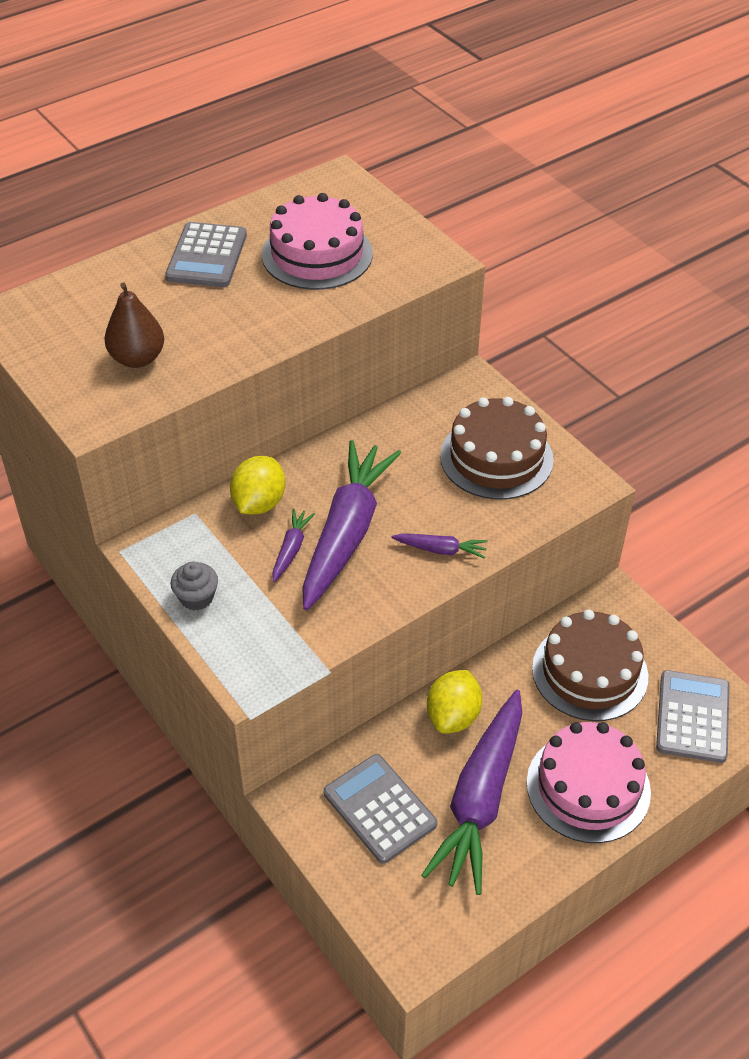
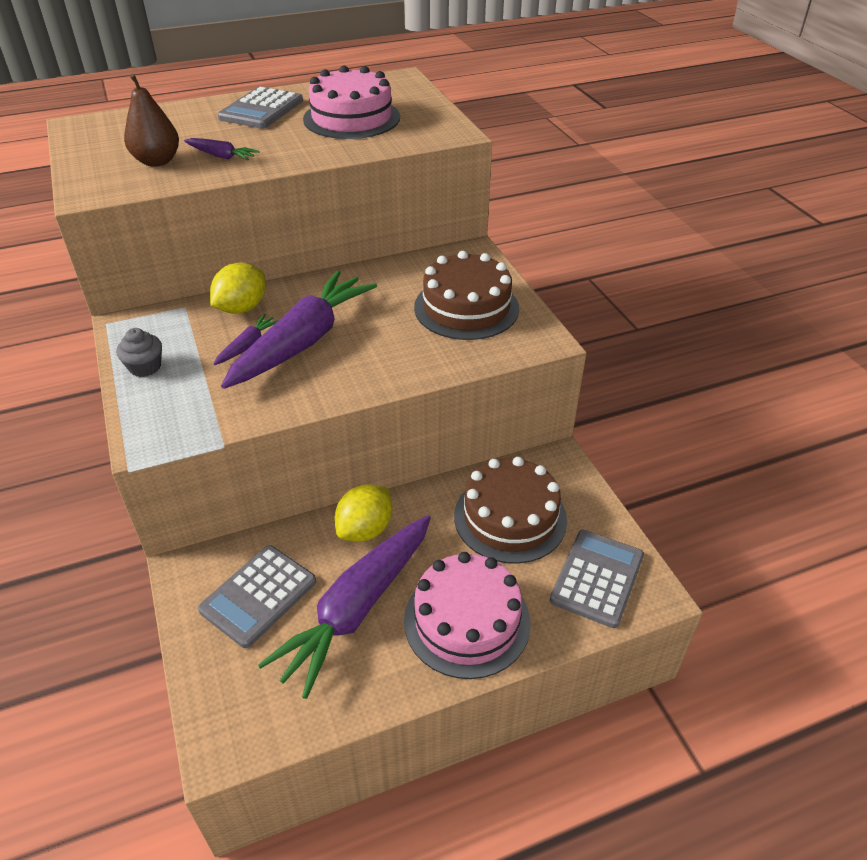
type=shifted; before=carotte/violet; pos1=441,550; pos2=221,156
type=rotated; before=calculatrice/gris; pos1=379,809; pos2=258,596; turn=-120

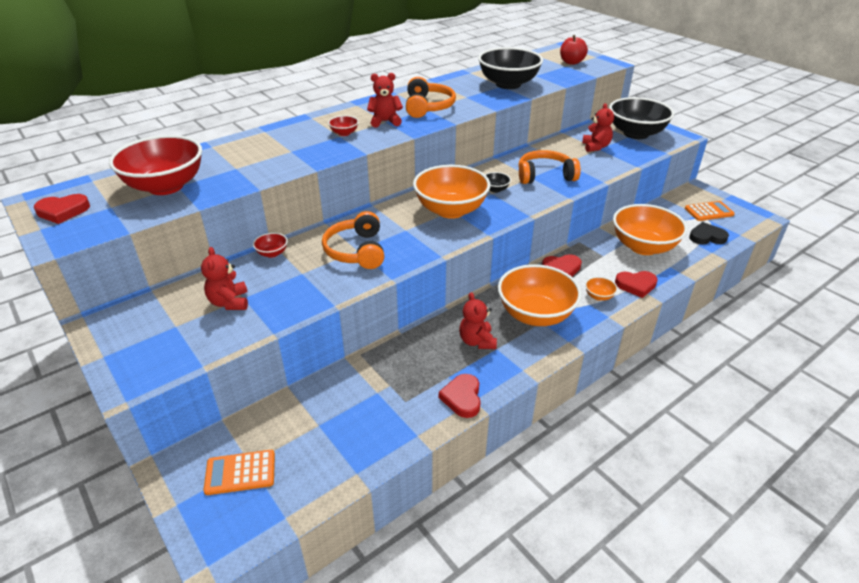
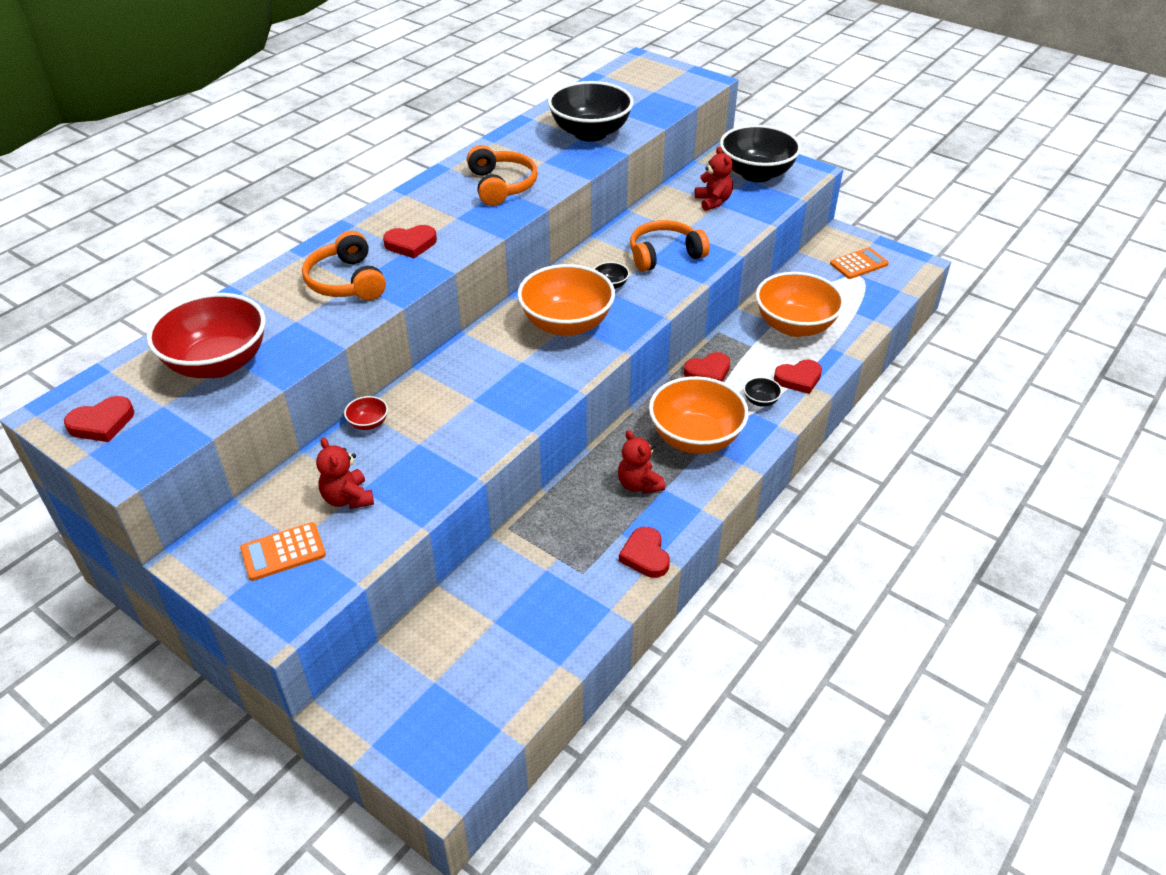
type=gone; before=ours en peluche/rouge; pos1=385,121
type=gone; before=pomme/rouge; pos1=571,62
type=gone; before=cœur/noir; pos1=706,237
type=shifted; before=calculatrice/orange; pos1=240,472; pos2=283,552
type=shifted; before=casque audio/orange; pos1=357,251; pos2=347,281
type=swapped; before=bol/rouge; after=cœur/rouge; pos1=344,133; pos2=411,244
type=repainted; before=bol/orange; after=bol/noir; pos1=599,296; pos2=760,401

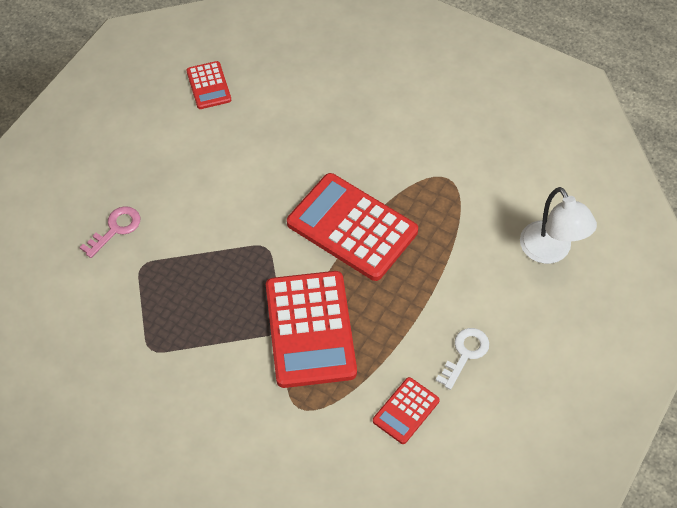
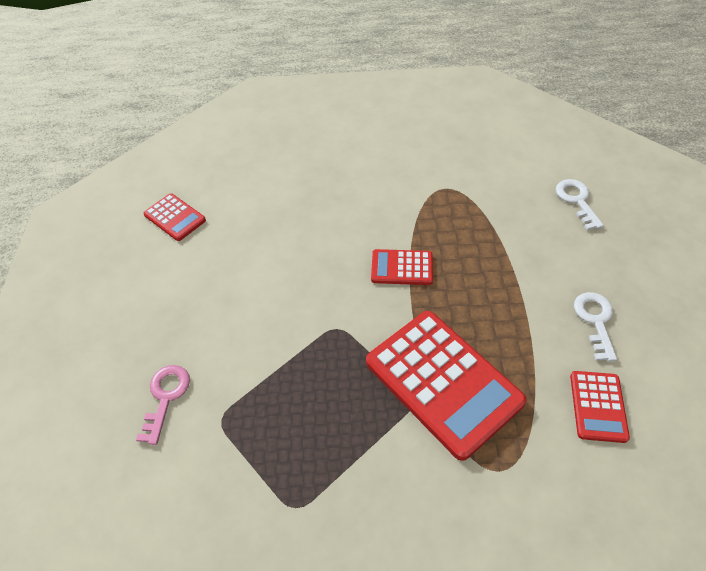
type=swapped; before=lampe/blanc; after=clé/blanc; pos1=550,251; pos2=577,200
type=scaled; before=calculatrice/rouge; pos1=352,227; pos2=402,268; scale=0.5

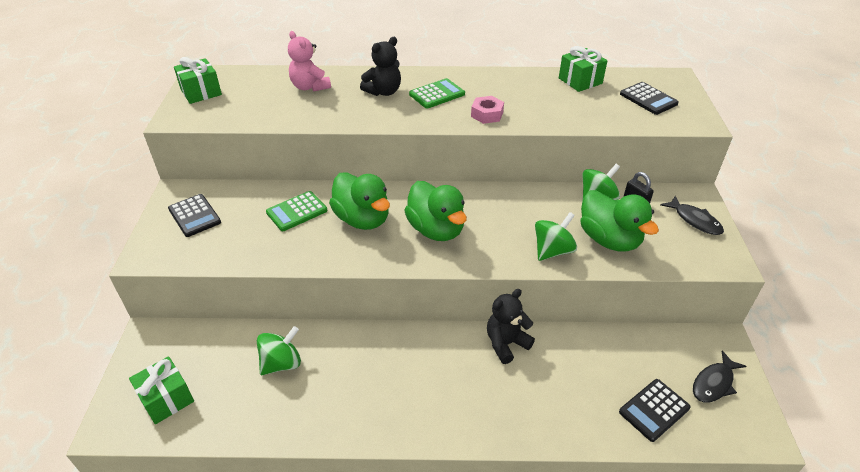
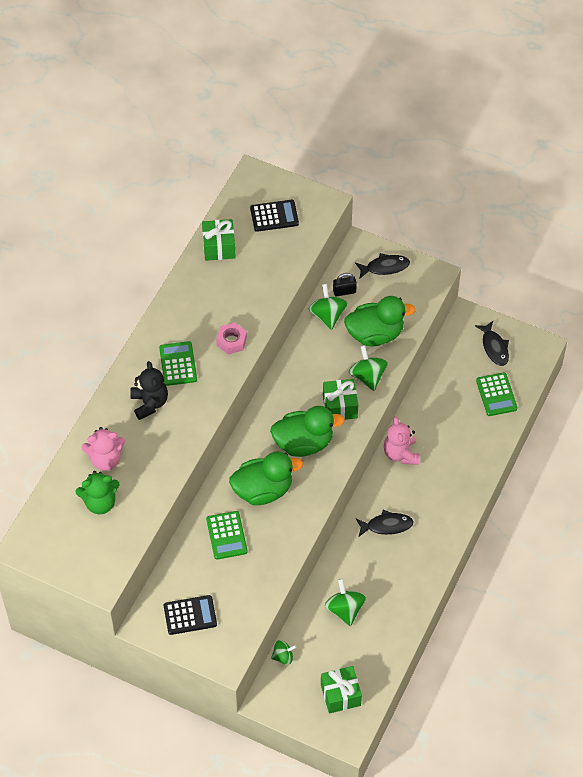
type=new; after=ours en peluche/vert; pos2=100,502
type=new; after=toupie/vert; pos2=283,656
type=new; after=poisson/noir; pos2=386,525
type=shifted; before=cadeau/vert; pos1=201,92; pos2=340,406
type=repainted; before=ours en peluche/noir; after=ours en peluche/rose; pos1=506,343; pos2=401,453
type=repainted; before=calculatrice/noir; after=calculatrice/vert; pos1=654,410; pos2=496,394

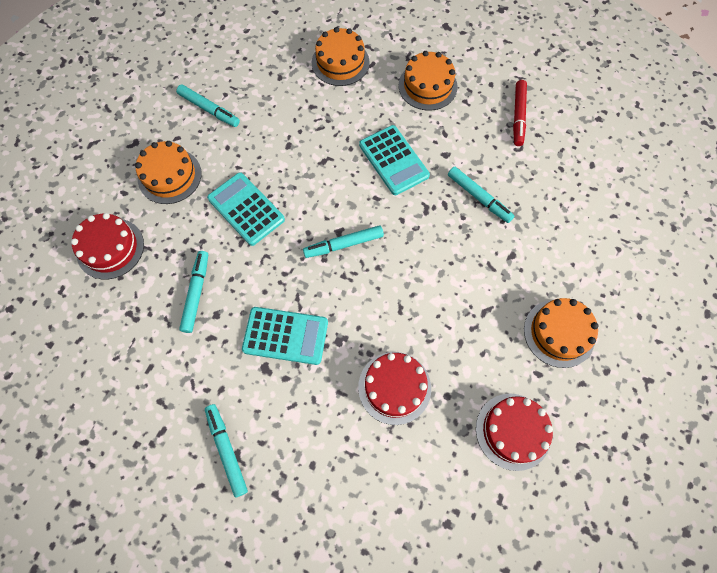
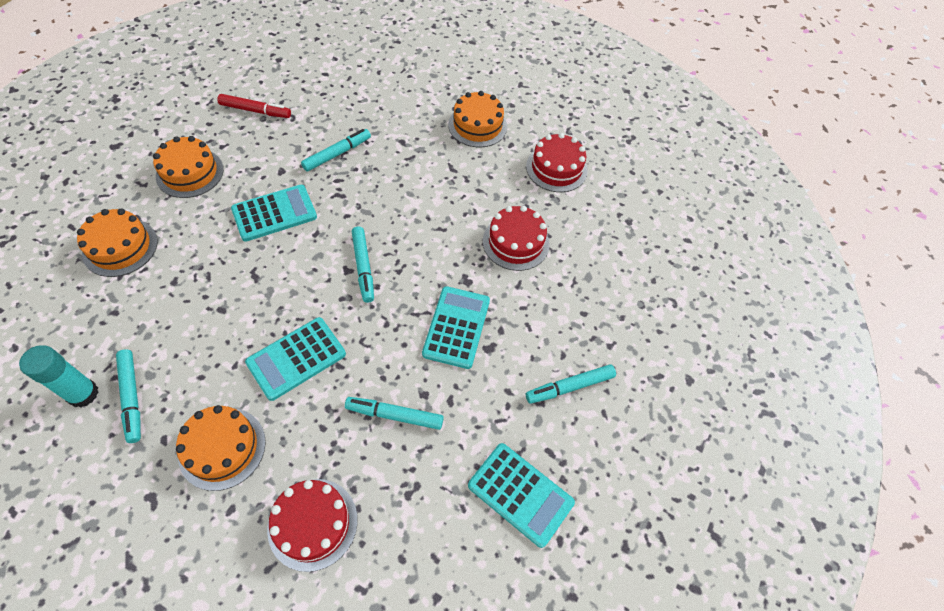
type=new; after=bâton de colle/turquoise; pos2=83,394
type=new; after=calculatrice/turquoise; pos2=520,494
type=rotated; before=feutre/turquoise; pos1=209,109; pos2=132,397; turn=120

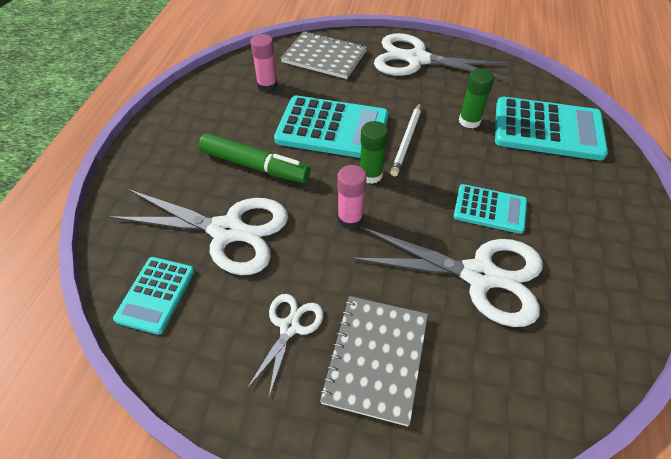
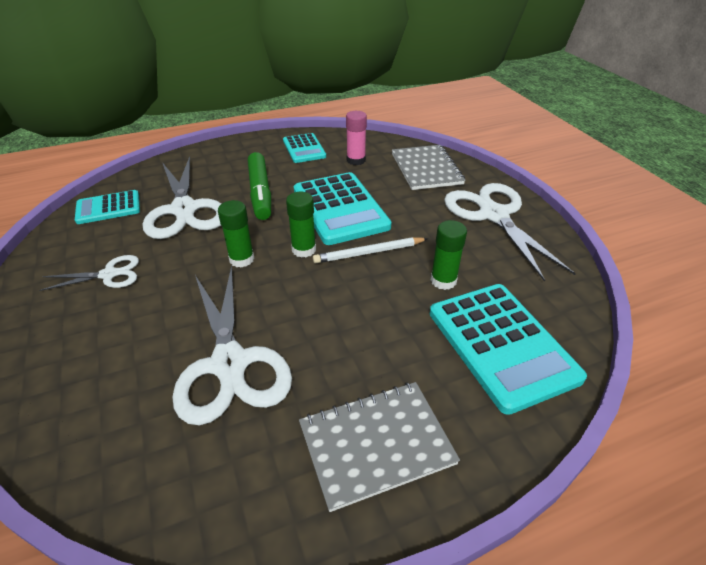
type=shifted; before=carnet/gris; pos1=376,358; pos2=376,444
type=shifted; before=calculatrice/turquoise; pos1=490,209; pos2=304,149
type=repainted; before=bâton de colle/rose; after=bâton de colle/vert; pos1=350,219; pos2=241,259

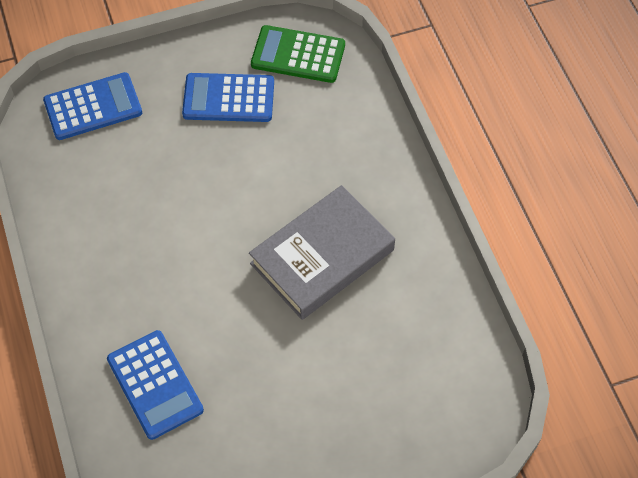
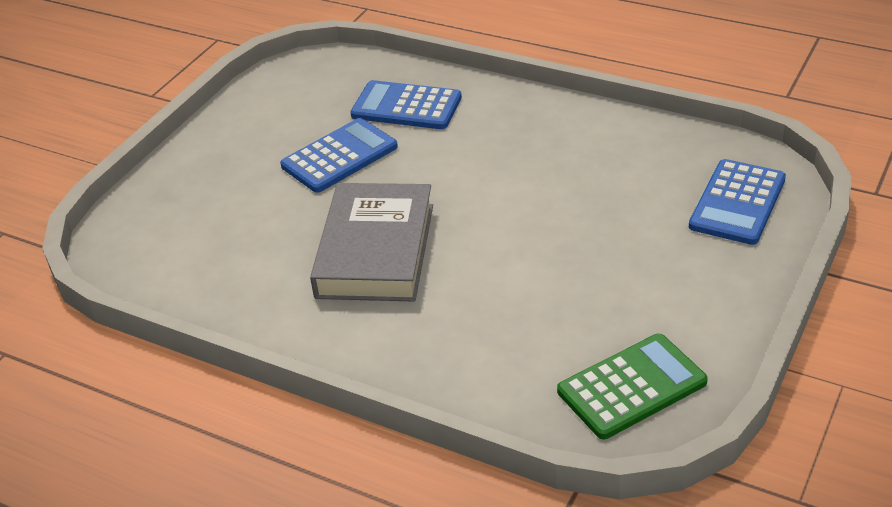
type=shifted; before=calculatrice/bleu; pos1=228,98; pos2=339,156

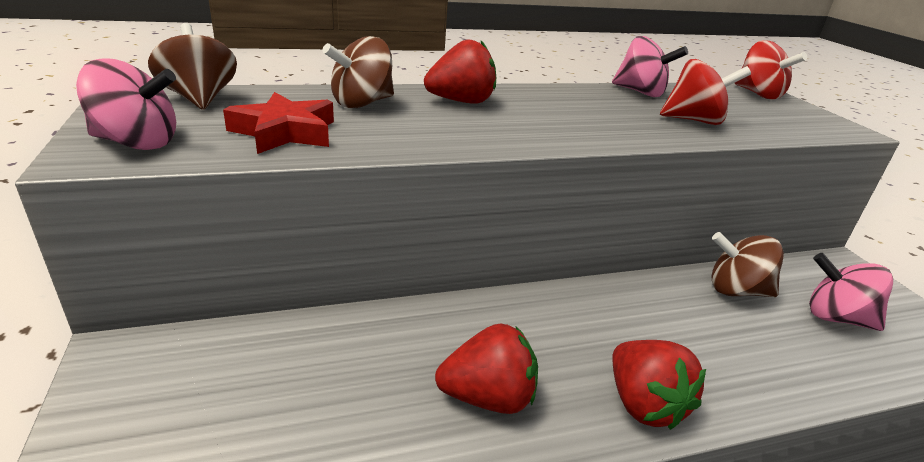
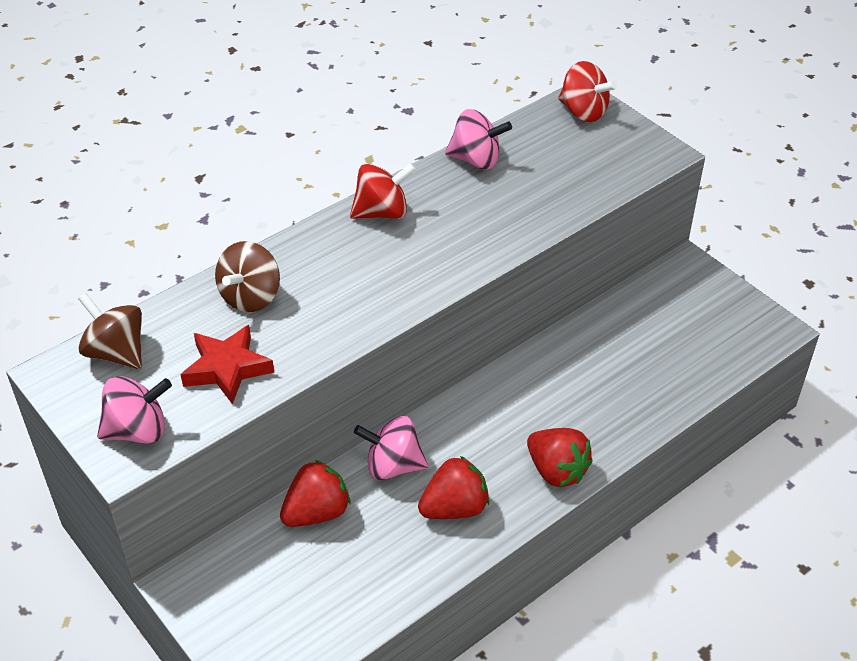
type=gone; before=toupie/marron; pos1=736,290
type=shifted; before=fraise/rouge; pos1=461,101; pos2=316,512
type=shifted; before=toupie/rouge; pos1=694,120; pos2=382,212
type=shifted; before=toupie/rose; pos1=836,317; pos2=393,466

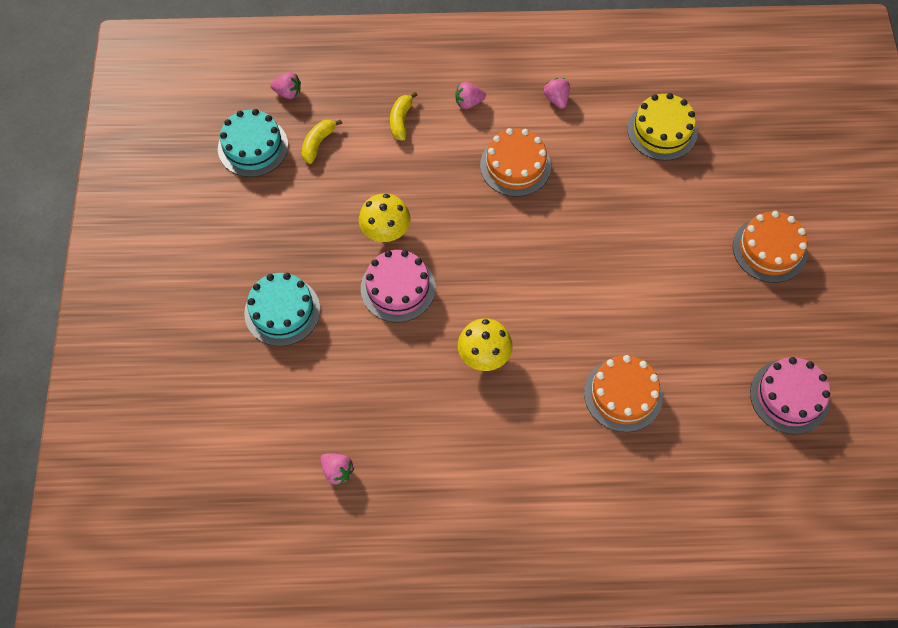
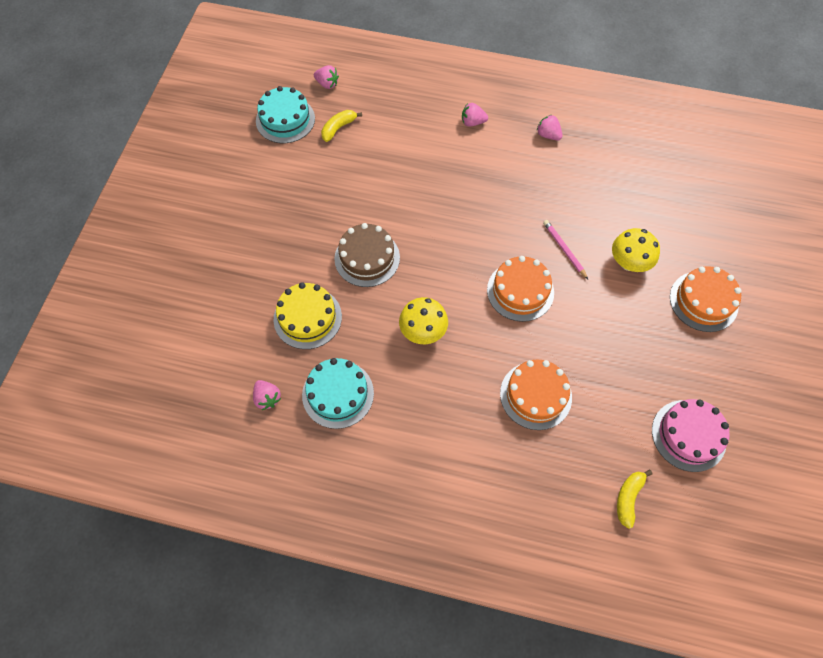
type=new; after=crayon/rose; pos2=564,250
type=shifted; before=gâteau/turquoise; pos1=282,311; pos2=338,394
type=shifted; before=champignon/jaune; pos1=385,231; pos2=629,262
type=shifted; before=banane/jaune; pos1=401,120; pos2=628,498
type=shifted; before=gâteau/orange; pos1=515,166; pos2=520,291
type=shifted; before=gâteau/jaune; pos1=662,131; pos2=307,318
type=repainted; before=gâteau/rose; after=gâteau/marron; pos1=398,288; pos2=367,258
type=rotated; before=fraise/rose; pos1=556,99; pos2=548,135; turn=-45

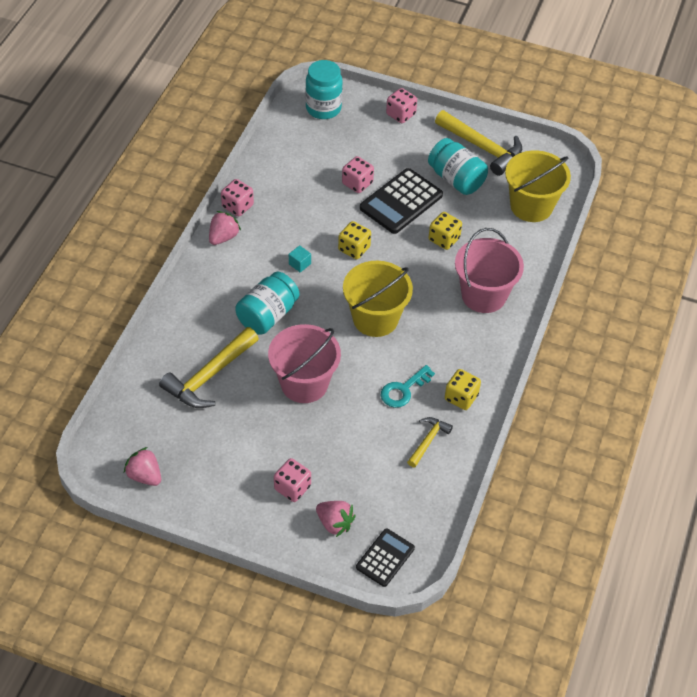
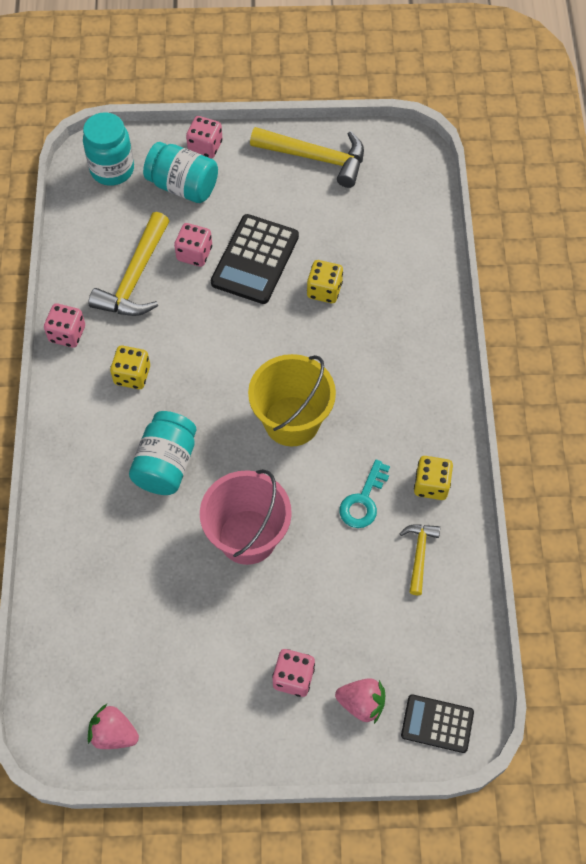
type=gone; before=fraise/rose; pos1=223,237
type=gone; before=cube/turquoise; pos1=299,264
type=gone; before=seau/rose; pos1=484,295
type=gone; before=seau/jaune; pos1=531,206
type=shifted; before=marteau/jaune; pos1=209,376; pos2=135,278
type=shifted; before=dé/jaune; pos1=354,249; pos2=132,375
type=shifted; before=bocal/turquoise; pos1=456,179; pos2=183,186
type=rotated; before=calculatrice/noir; pos1=385,558; pos2=437,723; turn=-90

